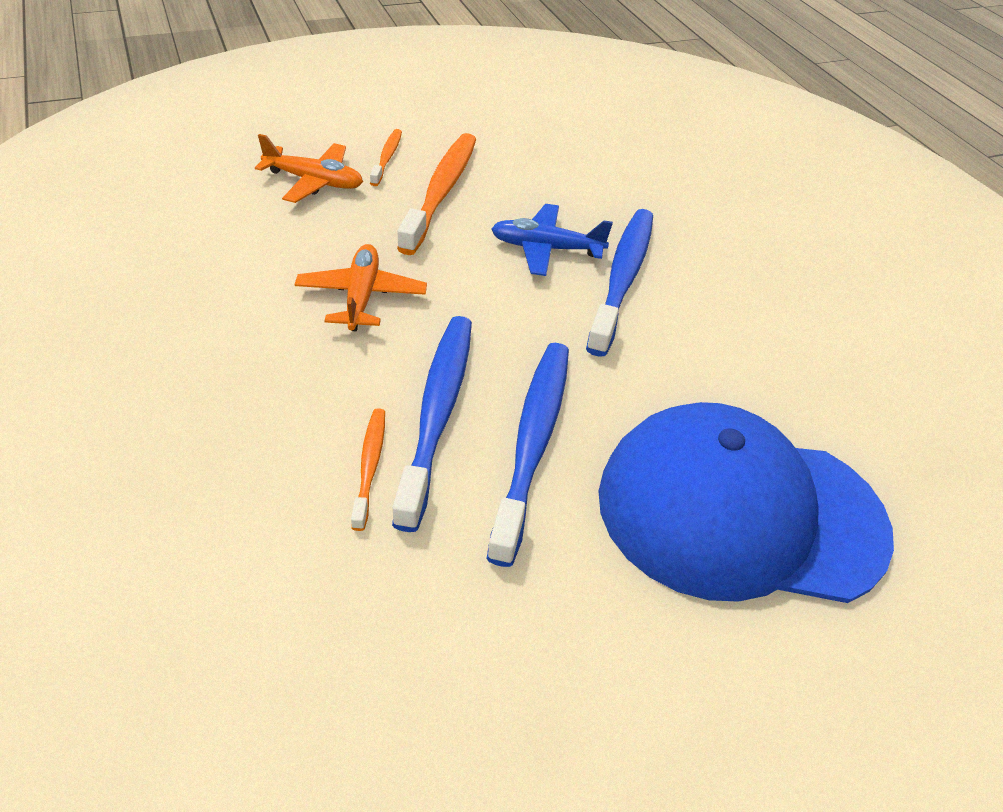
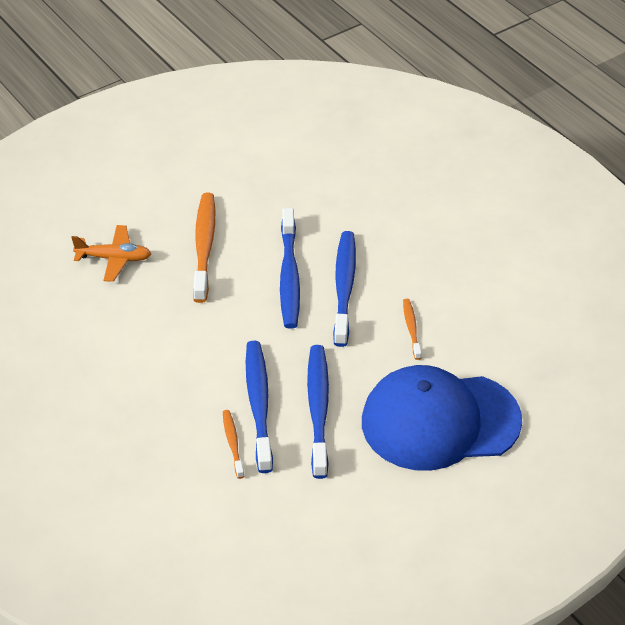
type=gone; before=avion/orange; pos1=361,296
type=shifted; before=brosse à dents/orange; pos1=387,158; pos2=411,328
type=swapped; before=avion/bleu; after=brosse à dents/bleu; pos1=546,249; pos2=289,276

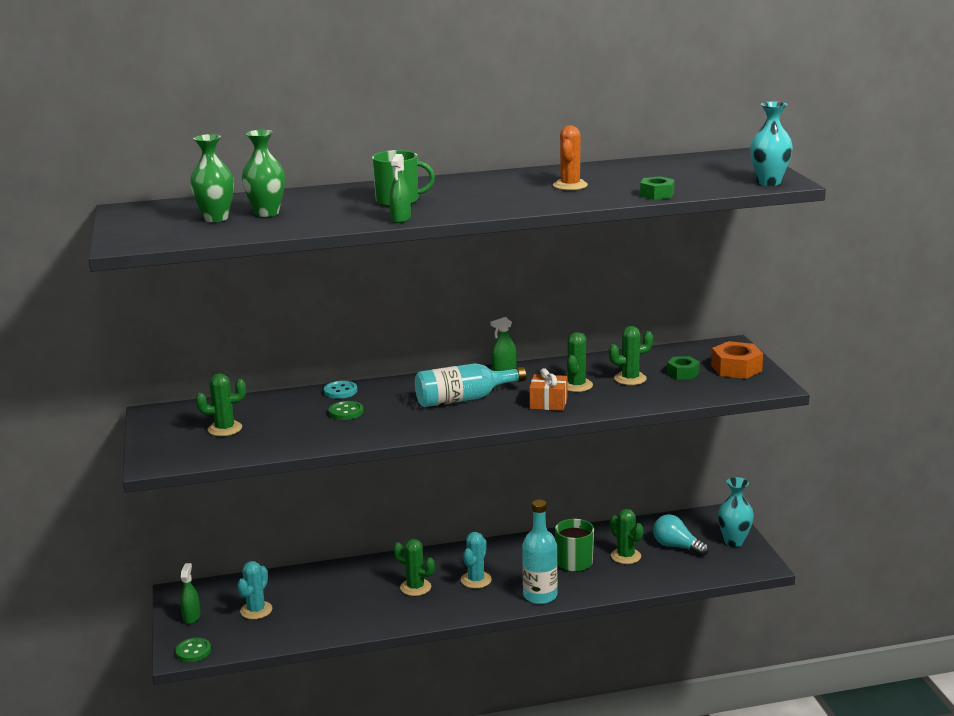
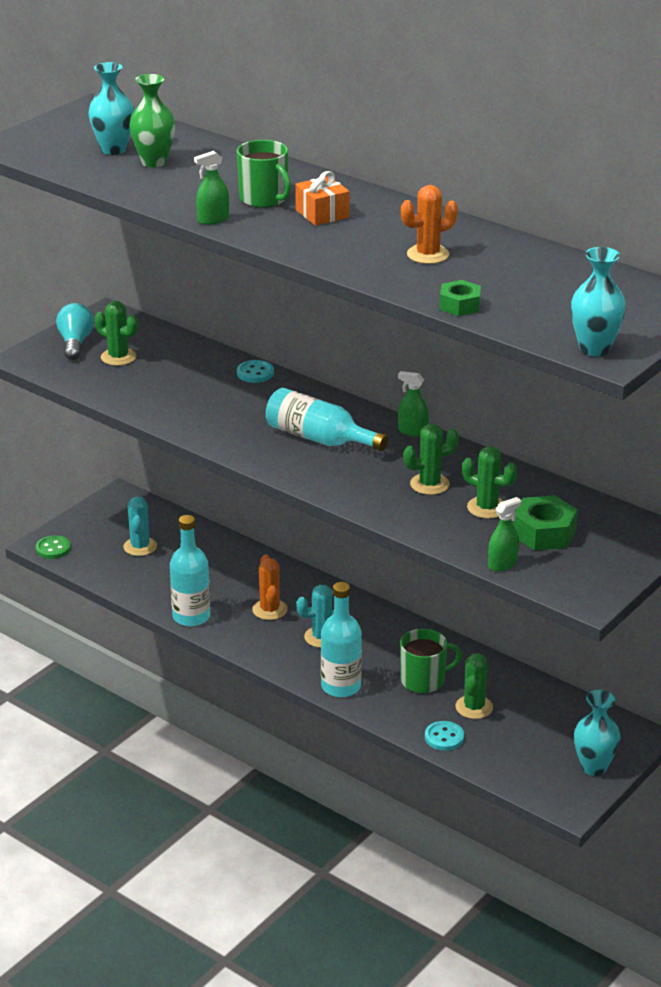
type=gone; before=bouton/vert; pos1=346,412
type=gone; before=écrou/orange; pos1=736,368
type=new; after=bouteille/turquoise; pos2=191,616
type=new; after=bouton/turquoise; pos2=444,737
type=shifted; before=vaporisateur/vert; pos1=191,617; pos2=502,564
type=shifted; before=cadeau/orange; pos1=548,403; pos2=322,214
type=shifted; before=ampoule/turquoise; pos1=676,546; pos2=75,343
type=repainted; before=vase/vert; after=vase/turquoise; pos1=216,218; pos2=113,149
type=repainted; before=cactus/vert; after=cactus/orange; pos1=415,587; pos2=270,610
type=rotated; before=cactus/turquoise; pos1=256,610; pos2=140,547; turn=-75
type=scaled; before=écrou/vert; pos1=683,373; pos2=543,533; scale=1.58

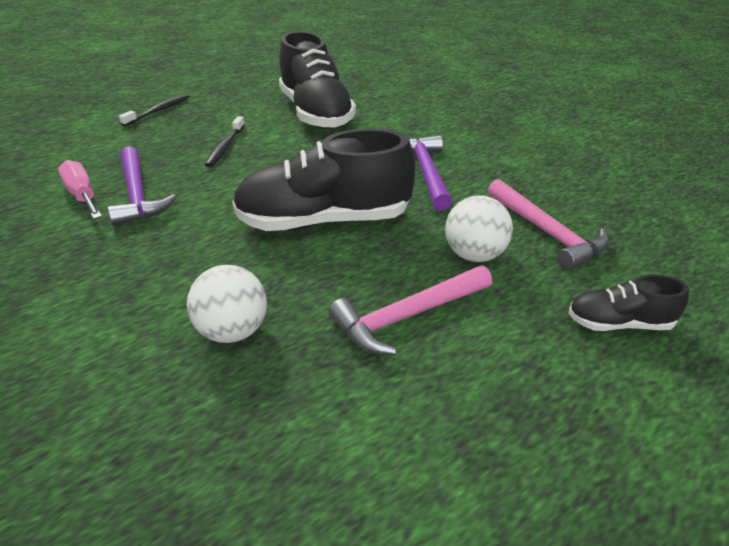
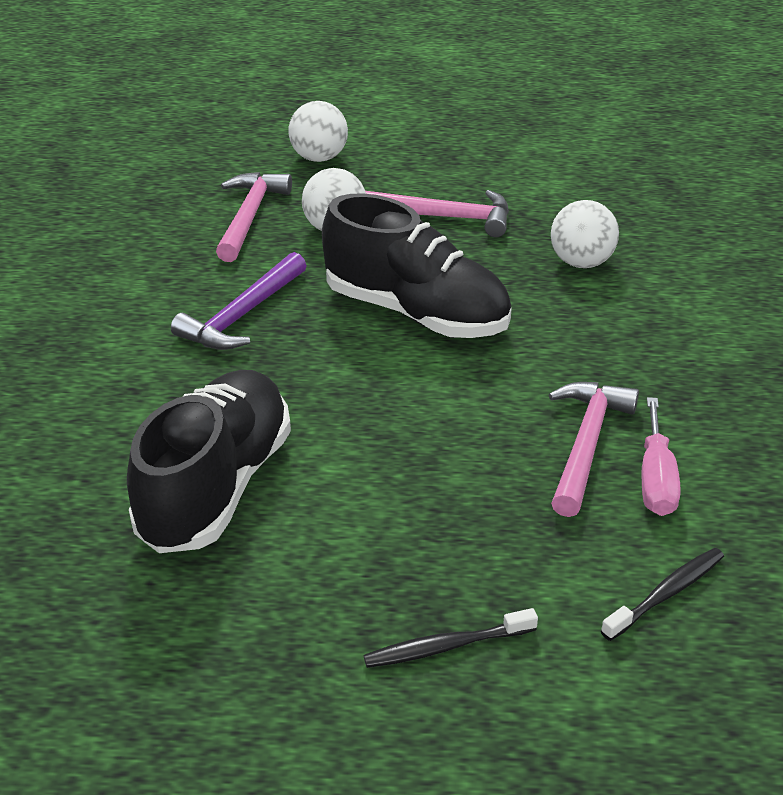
type=shifted; before=brosse à dents/noir; pos1=225,147; pos2=666,594
type=swapped; before=chaussure/noir; after=balle/blanc; pos1=619,323; pos2=319,158
type=repainted; before=marteau/violet; after=marteau/rose; pos1=137,195; pos2=586,444

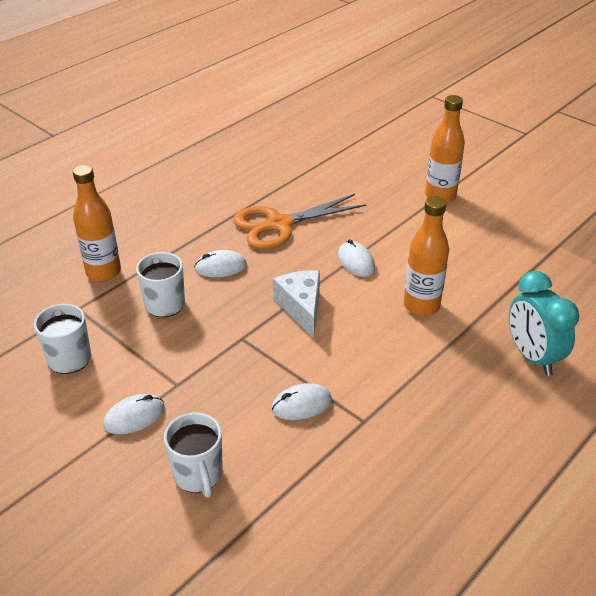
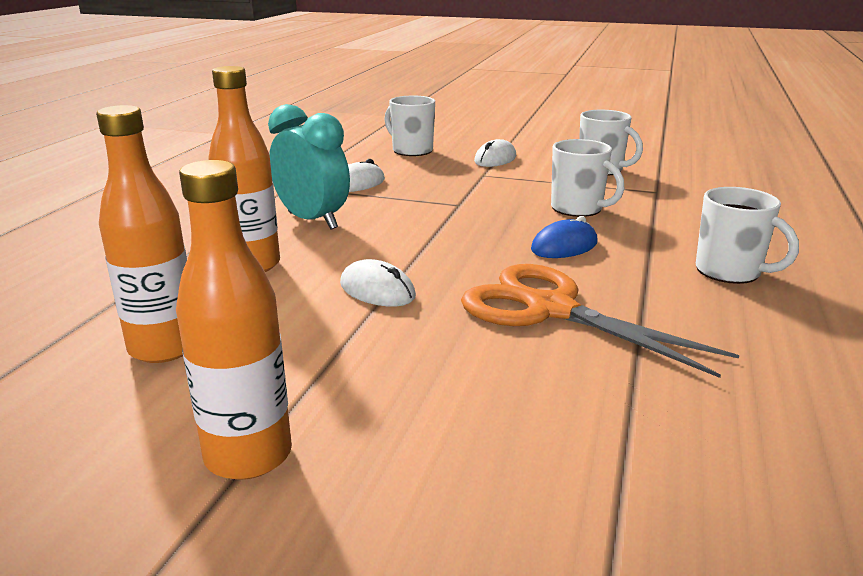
type=gone; before=fromage/blanc; pos1=301,308
type=new; after=tasse/blanc; pos2=730,272
type=shifted; before=bouteille/orange; pos1=103,272; pos2=164,348
type=shifted; before=réveil/turquoise; pos1=532,356; pos2=312,221
type=repainted; before=souris/blanc; after=souris/bleu; pos1=220,267; pos2=564,246
type=rotated; before=ciseaux/orange; pos1=279,224; pos2=550,309; turn=-90

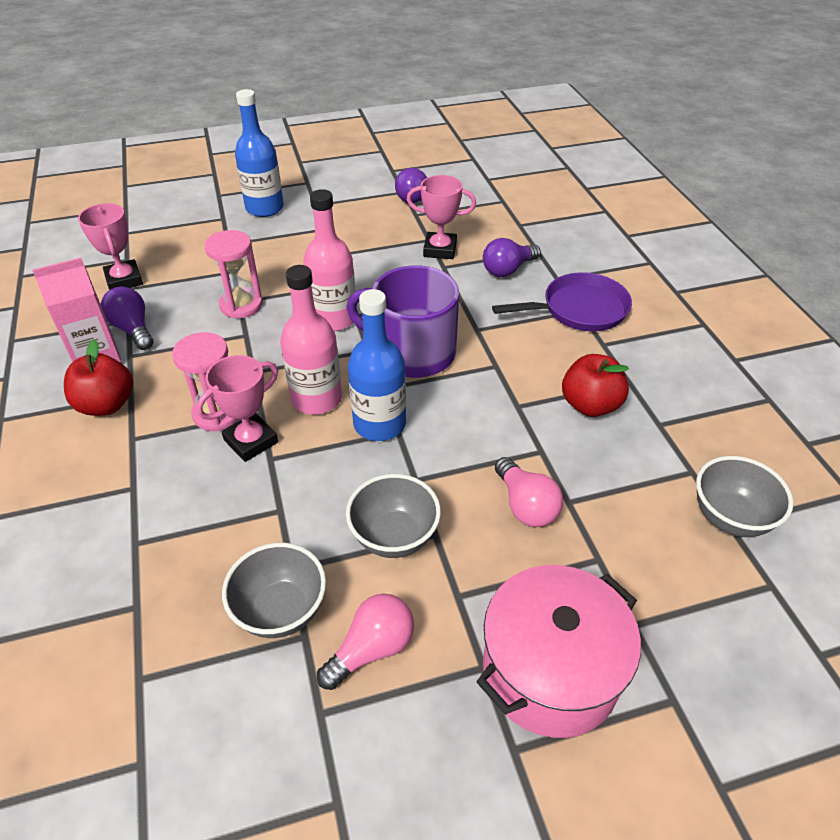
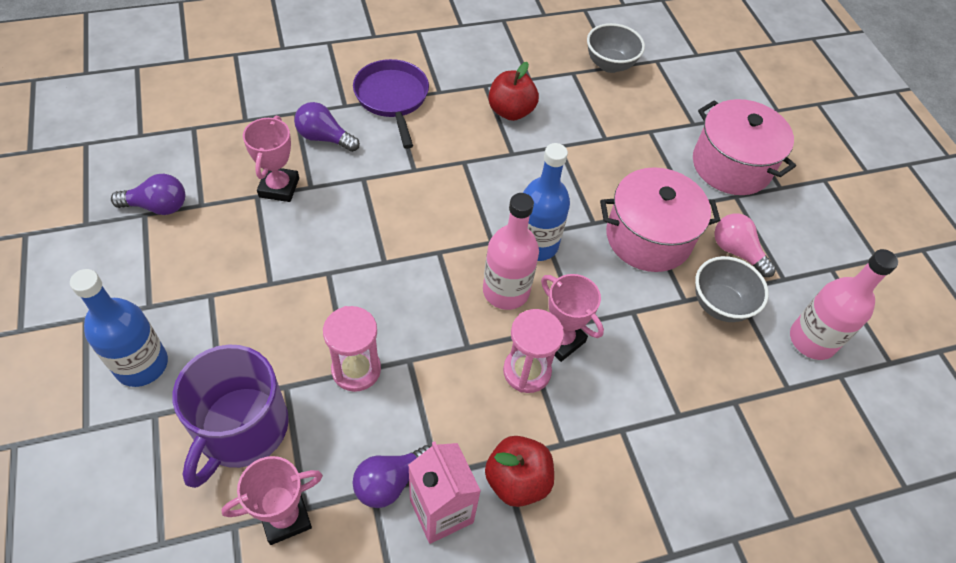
type=gone; before=ampoule/rose; pos1=525,505
type=shifted; before=bouteille/rose; pos1=334,319; pos2=812,340
type=shifted; before=tasse/violet; pos1=412,352; pos2=241,428
type=swapped; before=bol/gris; after=marmite/rose; pos1=394,537; pos2=648,237
type=rotated; before=ampoule/violet; pos1=508,269; pos2=324,138; turn=150

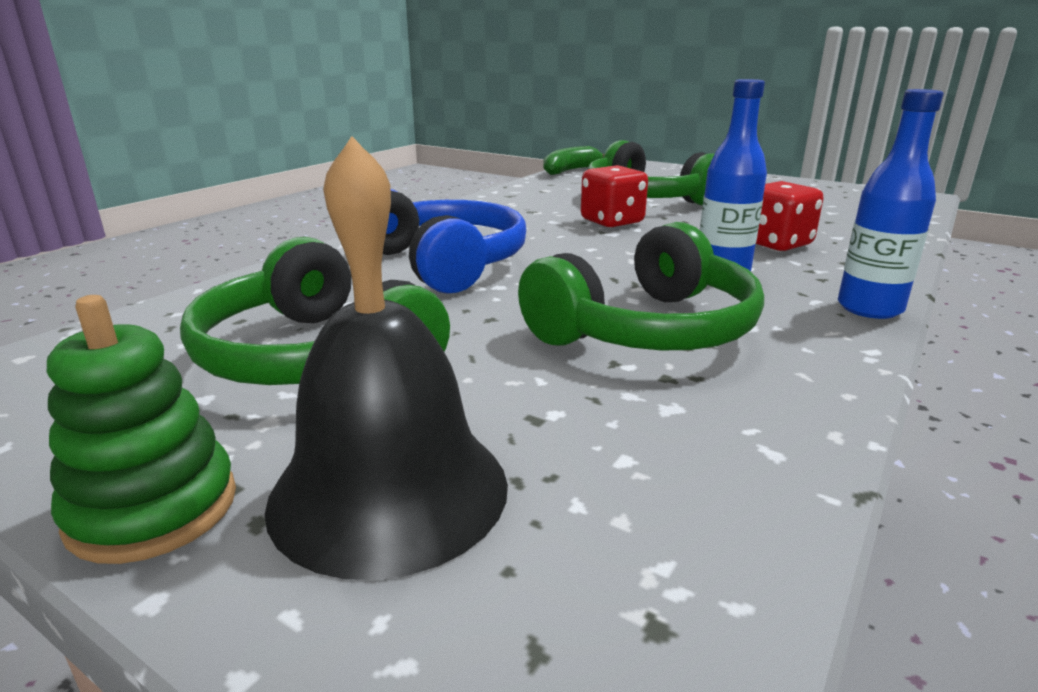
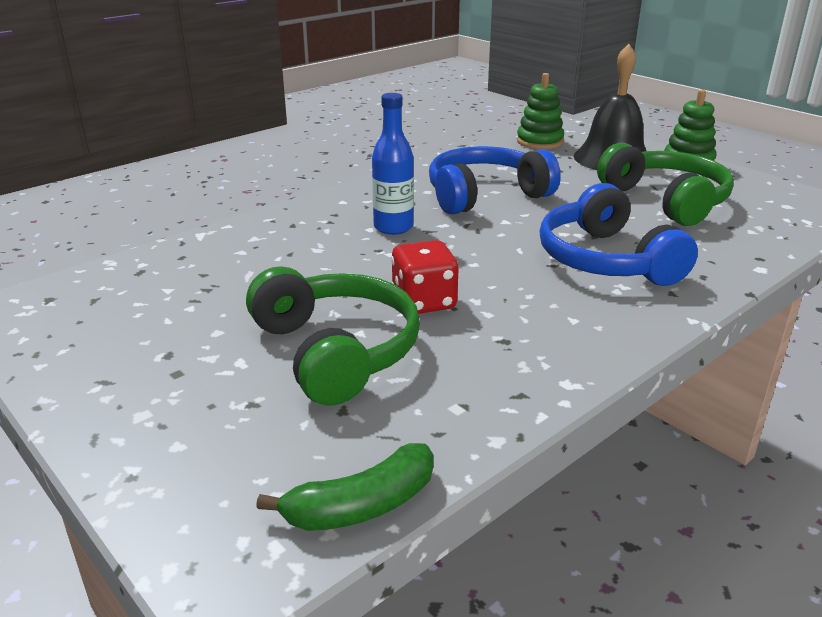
type=gone; before=dé/rouge; pos1=775,244
type=gone; before=bouteille/bleu; pos1=869,308
type=new; after=jouet à empiler/vert; pos2=539,141
type=repainted; before=casque audio/vert; after=casque audio/bleu; pos1=647,329; pos2=485,195

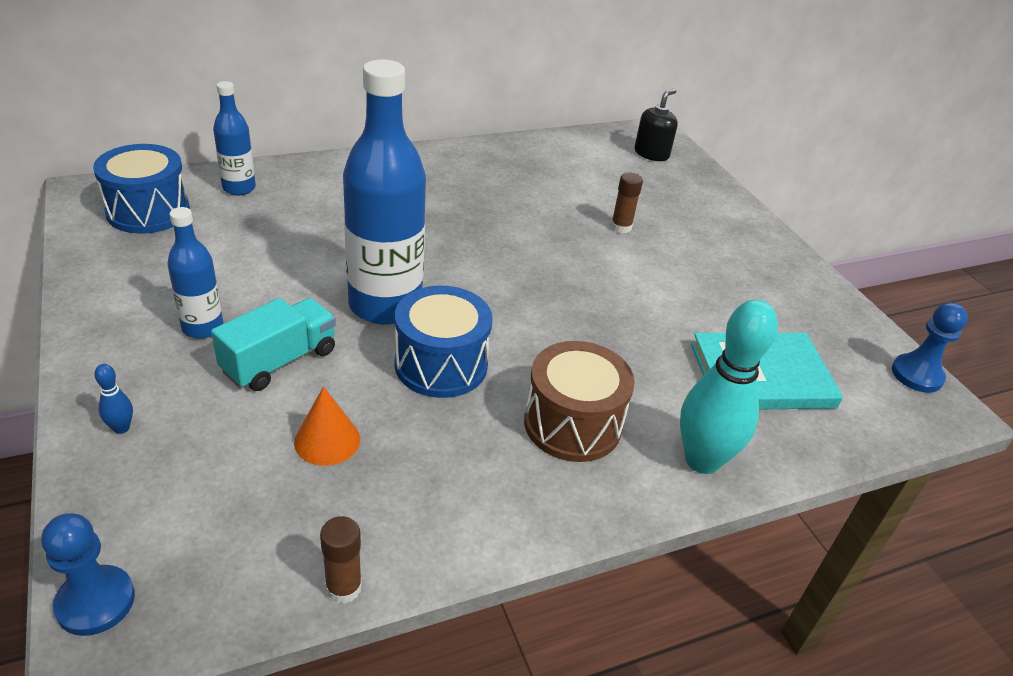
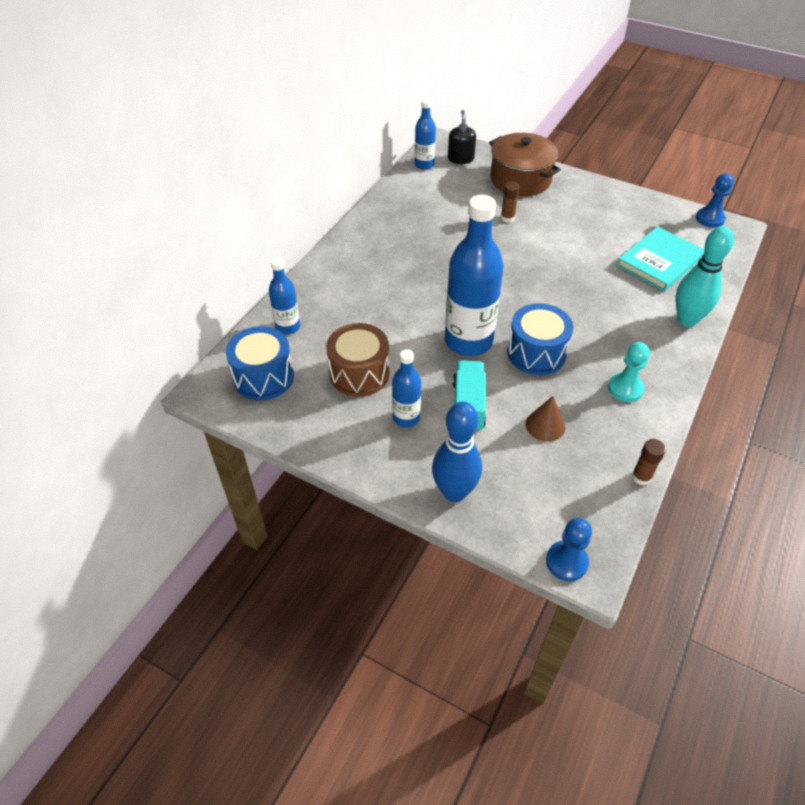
type=new; after=bouteille/bleu; pos2=424,164
type=new; after=marmite/marron; pos2=520,179
type=new; after=pion/turquoise; pos2=625,388
type=shifted; before=tambour/marron; pos1=572,424; pos2=359,373
type=repainted; before=cône/orange; after=cône/marron; pos1=327,440; pos2=545,425
type=scaled; before=quille/bleu; pos1=121,428; pos2=454,492; scale=2.46

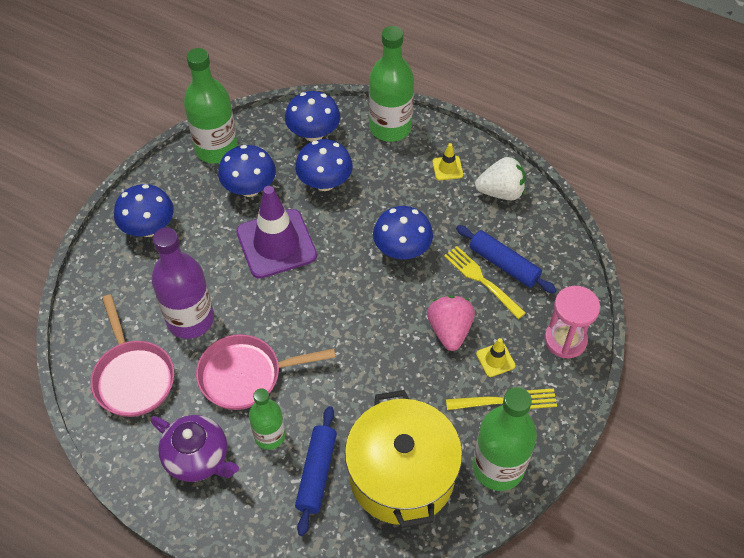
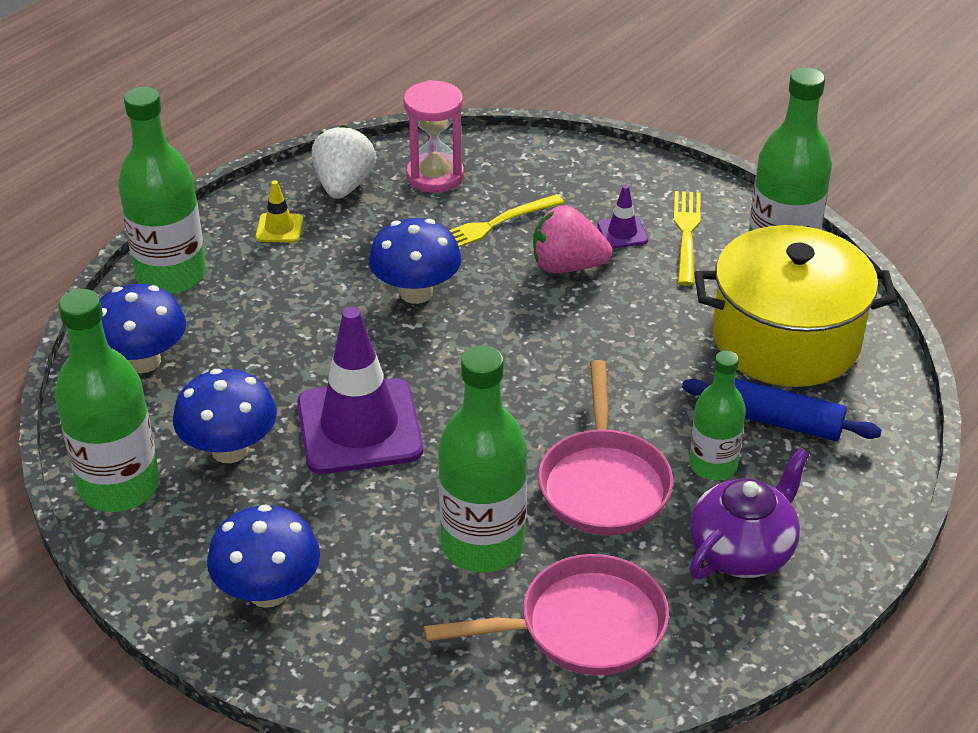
type=gone; before=champignon/bleu; pos1=325,183
type=gone; before=rouleau à pâtisserie/bleu; pos1=504,264
type=shifted; before=sablier/rose; pos1=565,340; pos2=435,176
type=repainted; before=bouteille/violet; after=bouteille/vert; pos1=190,319; pos2=483,545
type=repainted; before=cône de chantier/jaune; after=cône de chantier/violet; pos1=495,360; pos2=622,233

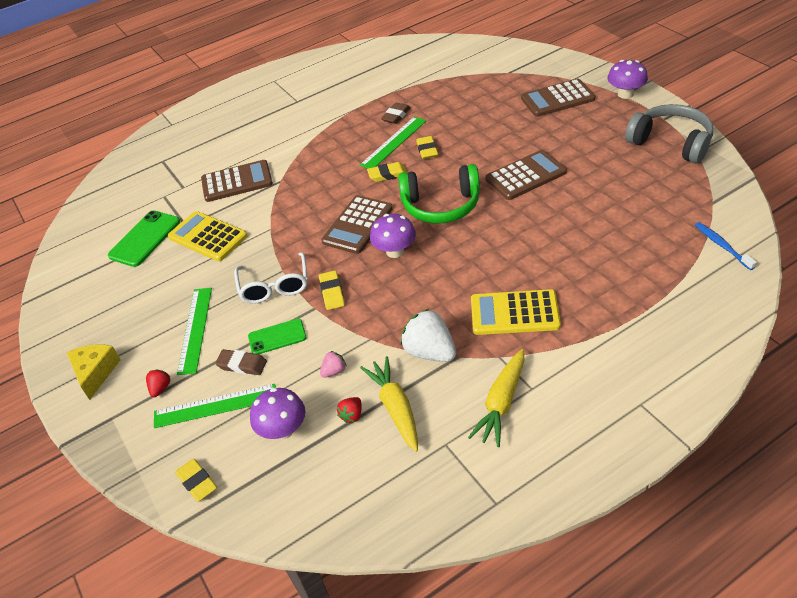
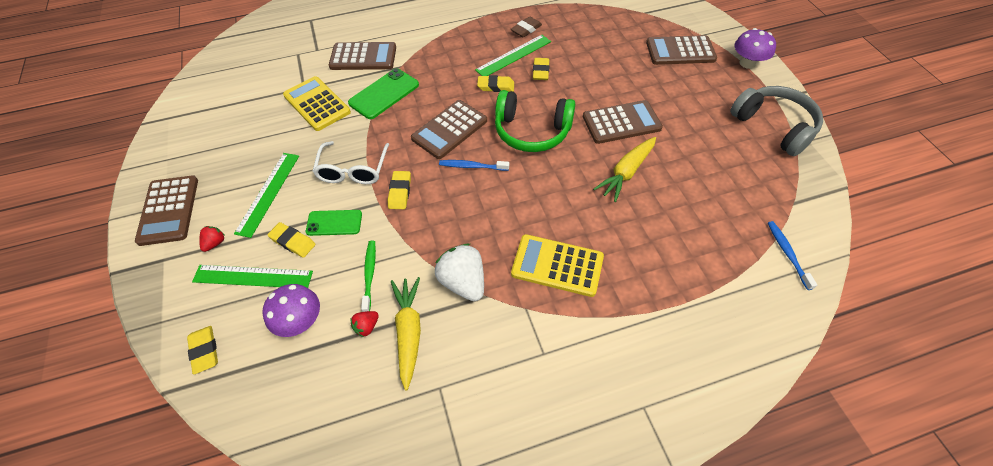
type=shifted; before=téléphone/vert; pos1=145,239; pos2=384,94
type=shifted; before=carotte/jaune; pos1=501,403; pos2=626,172
type=swapped; before=fromage/jaune; after=calculatrice/marron; pos1=95,373; pos2=169,210
type=swapped; before=fraise/rose; after=brosse à dents/vert; pos1=334,371; pos2=369,274
type=swapped; before=champignon/violet; after=brosse à dents/bleu; pos1=395,251; pos2=472,166
type=repainted; before=gomme/marron; after=gomme/jaune; pos1=242,365; pos2=293,242

